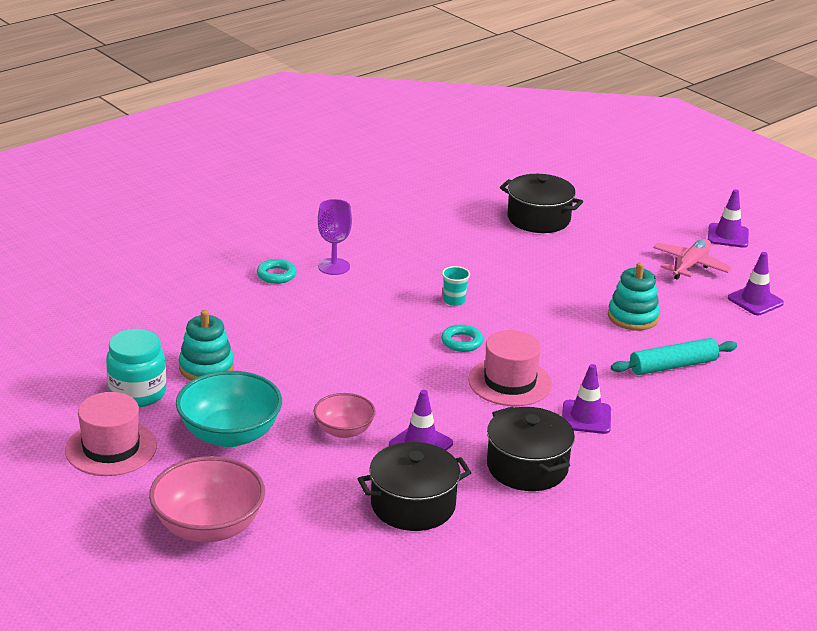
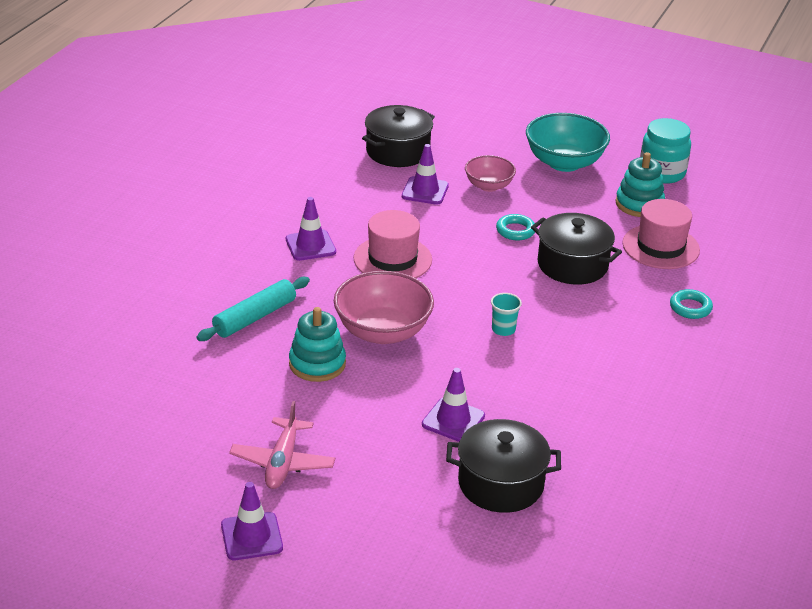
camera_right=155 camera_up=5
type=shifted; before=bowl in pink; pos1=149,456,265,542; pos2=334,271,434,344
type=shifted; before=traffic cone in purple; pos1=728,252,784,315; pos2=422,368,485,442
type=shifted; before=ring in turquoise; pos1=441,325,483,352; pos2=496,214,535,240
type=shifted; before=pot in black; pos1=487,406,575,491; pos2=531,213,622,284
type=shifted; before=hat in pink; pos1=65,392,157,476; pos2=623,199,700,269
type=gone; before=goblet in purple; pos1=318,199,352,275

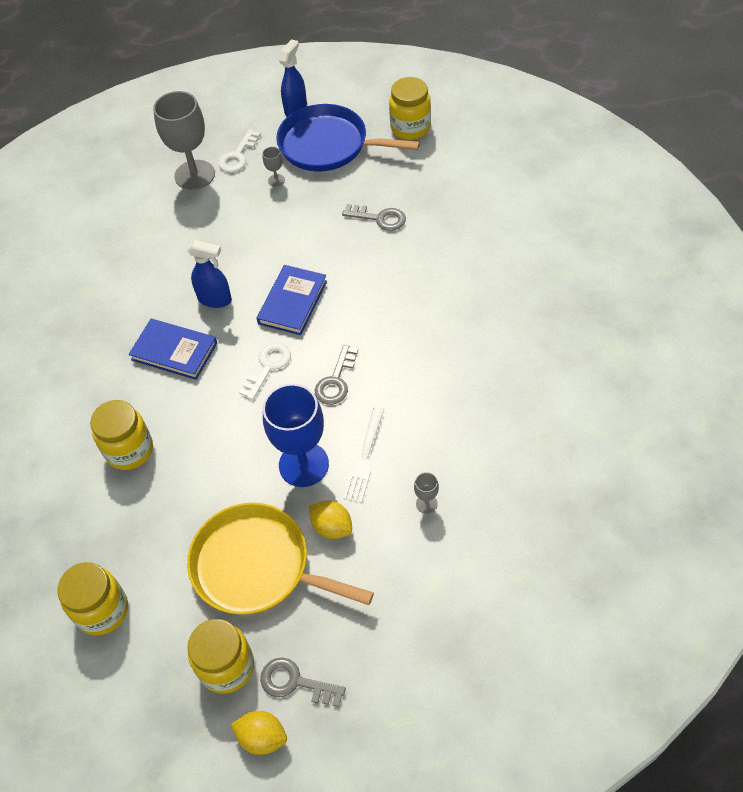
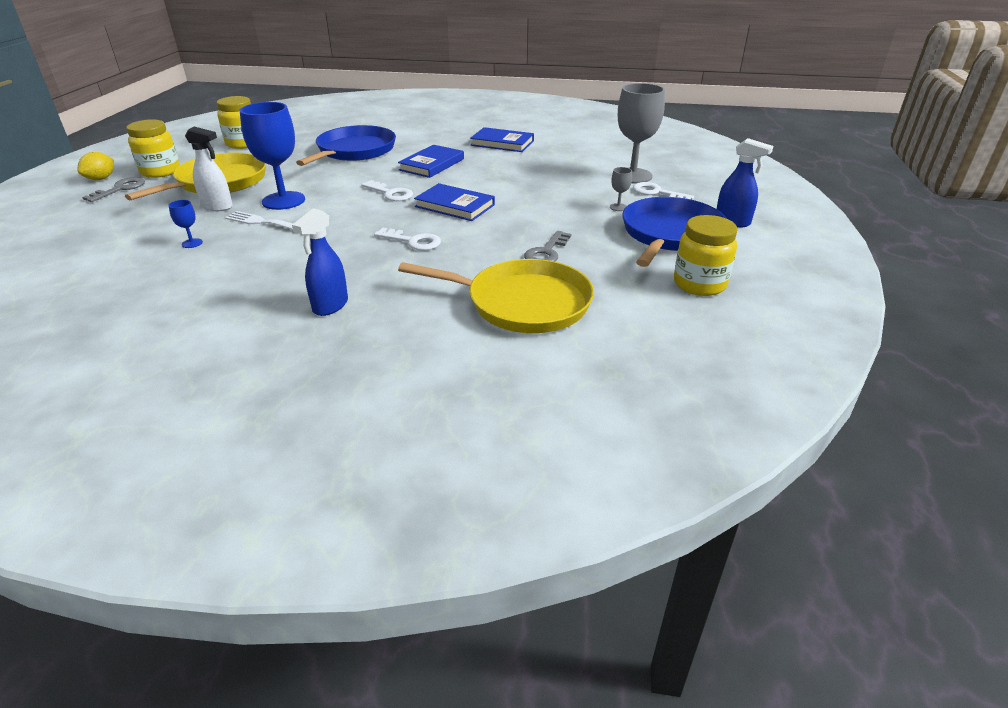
camera_right=95 camera_up=-20
type=repainted; before=goblet in grey; after=goblet in blue; pos1=414,472,439,514; pos2=168,200,203,248
type=swapped; before=lemon in yellow; after=spray bottle in white; pos1=309,500,352,539; pos2=185,127,233,211
type=shifted; before=spray bottle in blue; pos1=187,240,232,308; pos2=292,208,348,316
type=swapped; before=jar in yellow; after=pan in blue; pos1=90,400,153,470; pos2=296,125,396,166
type=new; after=key in white; pos2=374,228,441,250
type=new; after=pan in yellow; pos2=398,259,594,333
type=new; after=book in blue; pos2=470,127,534,152
type=gone; before=key in grey; pos1=315,345,358,405

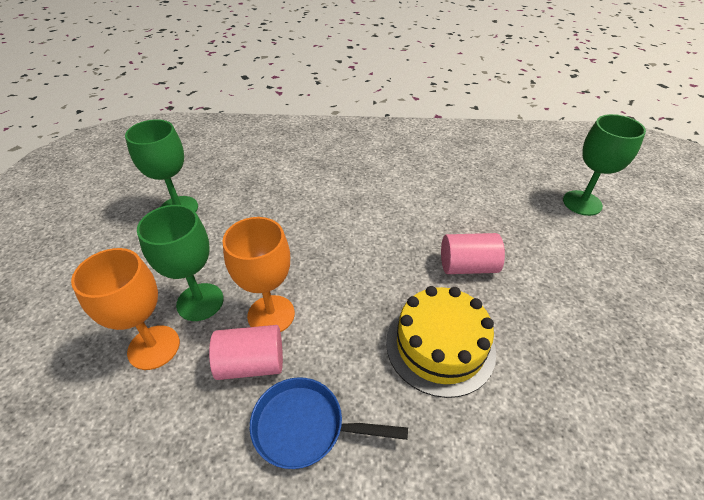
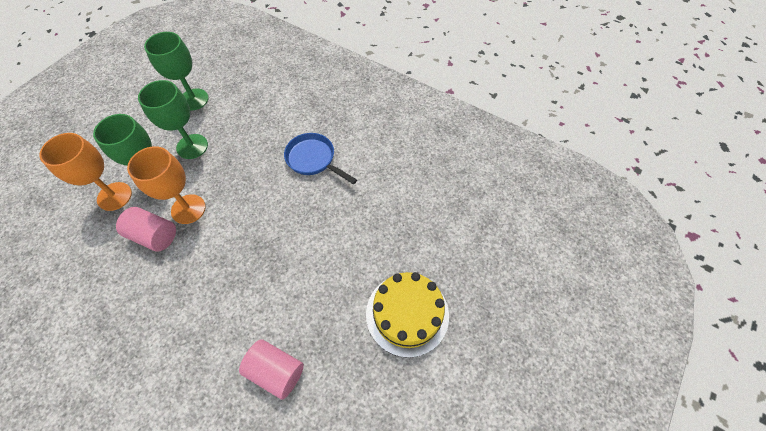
camera_right=30 camera_up=15
type=shifted; before=goblet in green; pos1=563,114,646,216; pos2=138,80,208,159
type=shifted; before=cylinder in pink; pos1=441,233,505,274; pos2=239,339,304,400
type=shifted; before=pan in blue; pos1=250,377,408,469; pos2=284,133,357,184
type=shifted; before=cake in yellow; pos1=386,286,496,398; pos2=366,272,449,358

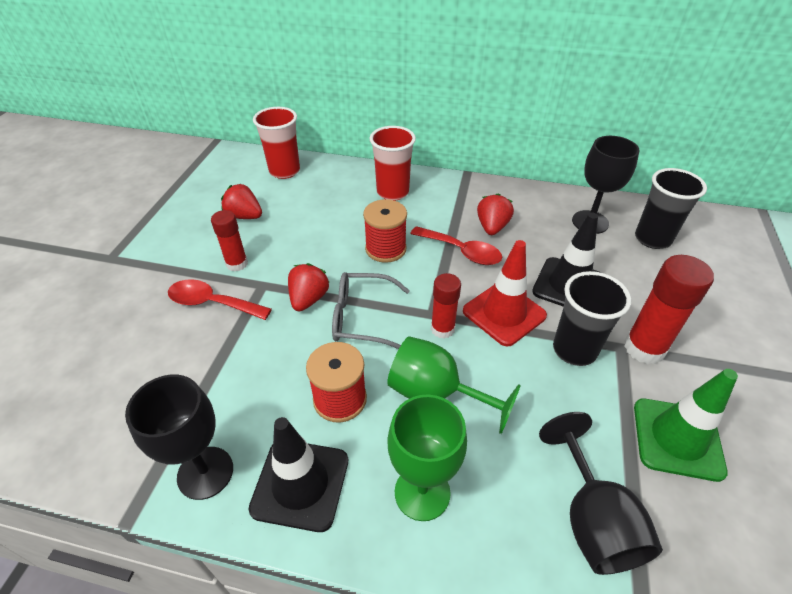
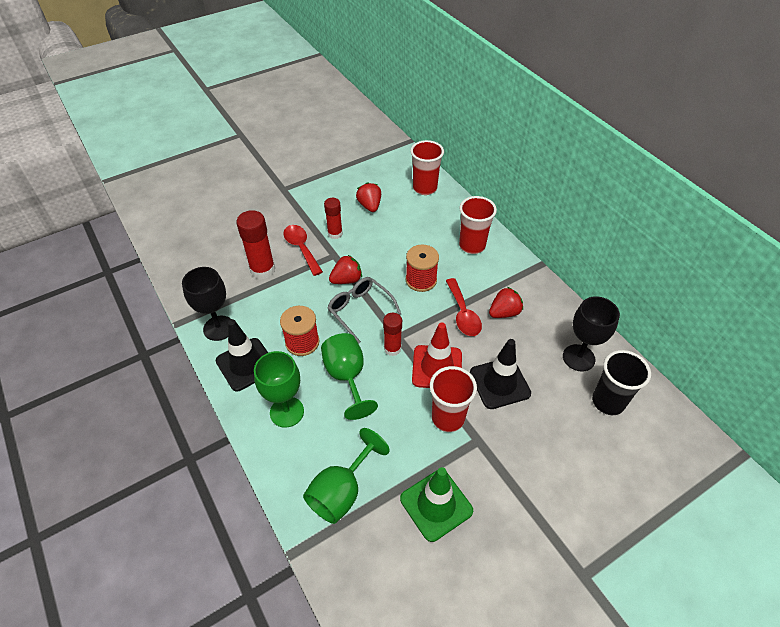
camera_right=45 camera_up=5
type=shifted; before=glue stick in red; pos1=624,255,714,364; pos2=236,210,275,279
type=repainted; before=goblet in black; after=goblet in green; pos1=539,412,663,575; pos2=303,428,390,524
type=repainted; before=cup in black; after=cup in red; pos1=553,271,631,366; pos2=430,366,477,432

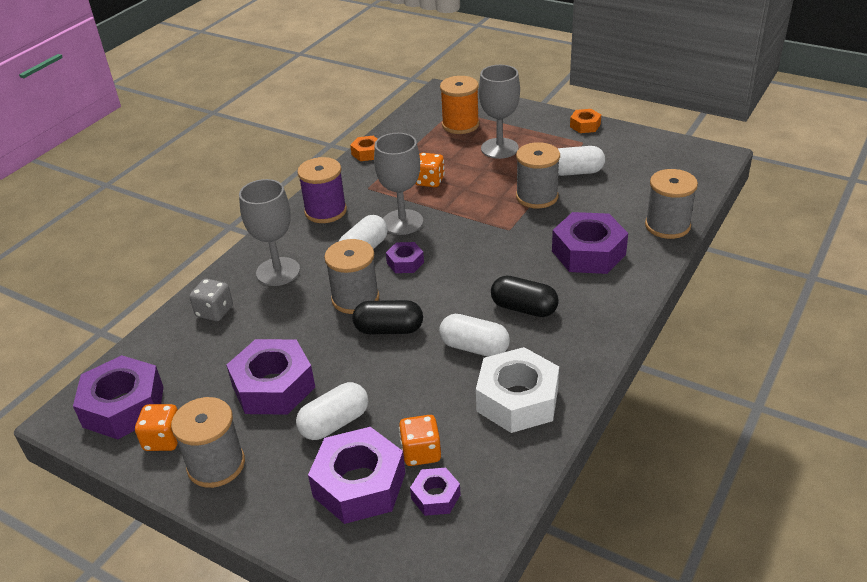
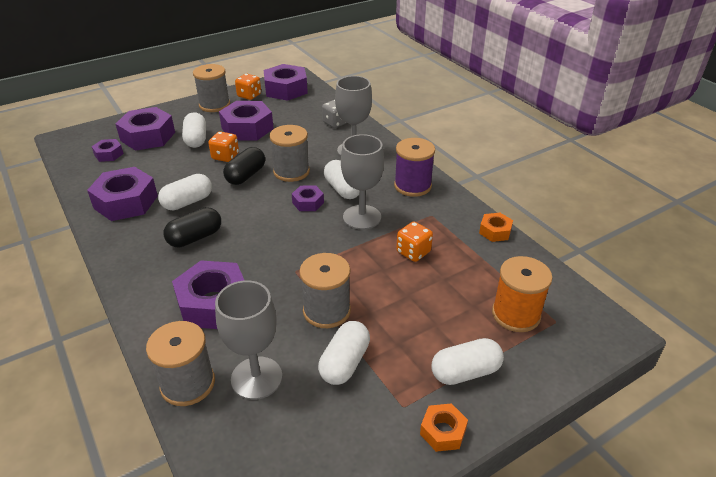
camera_right=115 camera_up=0
type=repainted; before=nut in white; after=nut in purple; pos1=476,347,559,433; pos2=87,167,158,221
type=shifted; before=dice in orange; pos1=399,415,441,466; pos2=209,131,239,162
type=shifted; before=goblet in grey; pos1=479,65,520,159; pos2=215,280,282,400
type=new; after=capsule in white; pos2=431,338,504,385

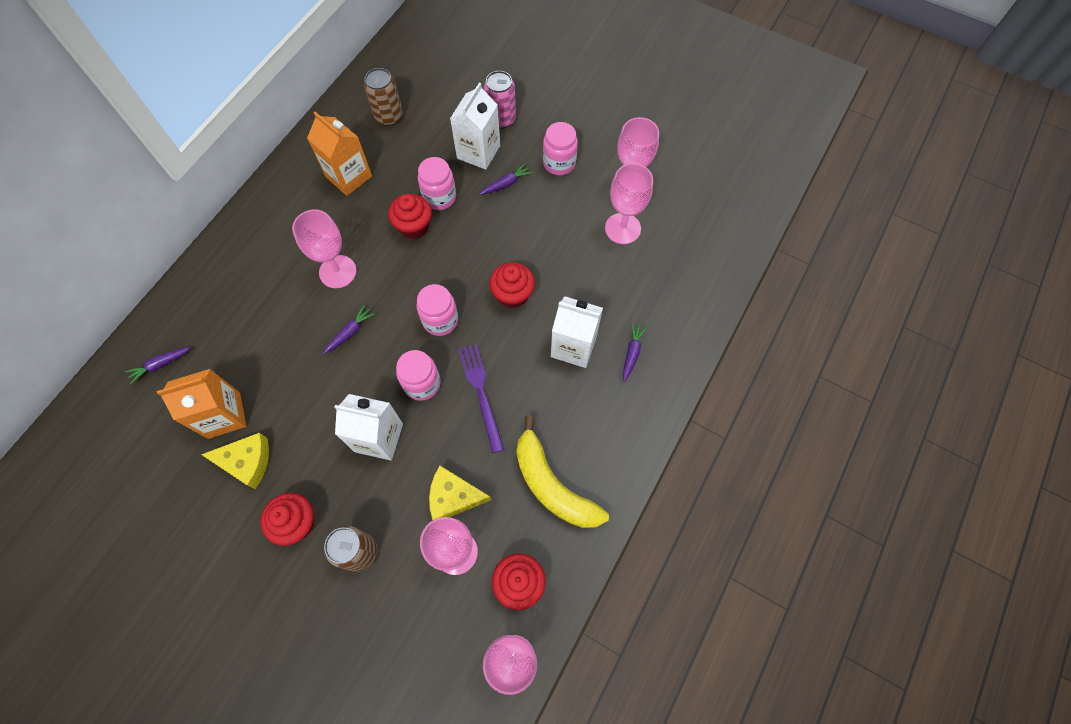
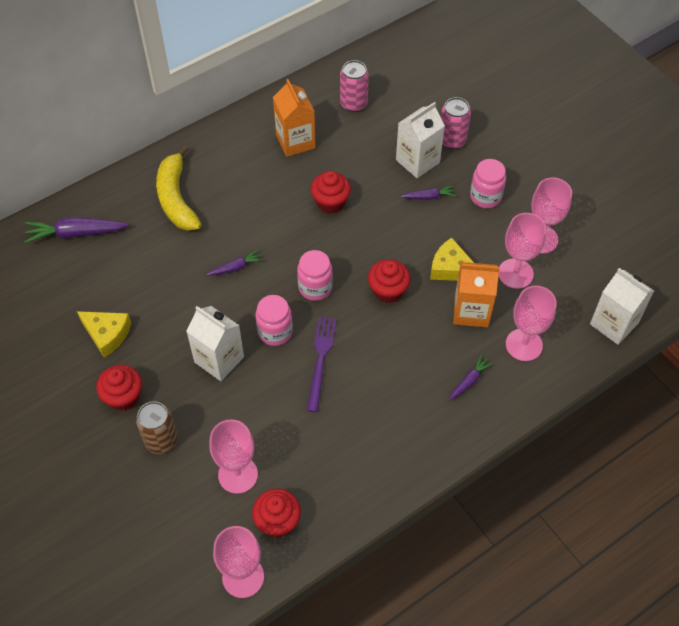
camera_right=25 camera_up=-10
type=scaled; before=carrot in purple; pos1=125,347,190,384; pos2=24,217,129,243; scale=1.8
type=shifted; before=banana in yellow; pos1=516,416,609,528; pos2=156,145,202,231
type=repainted; before=can in brown; after=can in pink; pos1=364,68,403,126; pos2=340,60,369,112
type=shifted; before=cheese in yellow; pos1=429,466,491,520; pos2=430,238,474,281
type=shifted; before=carton in orange; pos1=157,369,246,439; pos2=453,262,500,327
type=shifted; before=goblet in pink; pos1=292,209,356,288; pos2=506,286,557,361
type=shifted; before=carton in white; pos1=551,296,603,368; pos2=590,268,654,345
type=gone; before=jar in pink; pos1=418,157,456,210

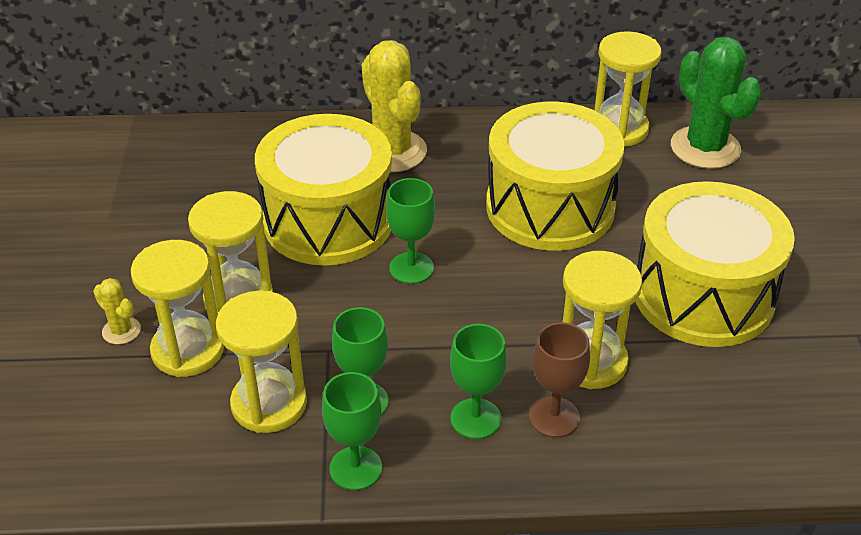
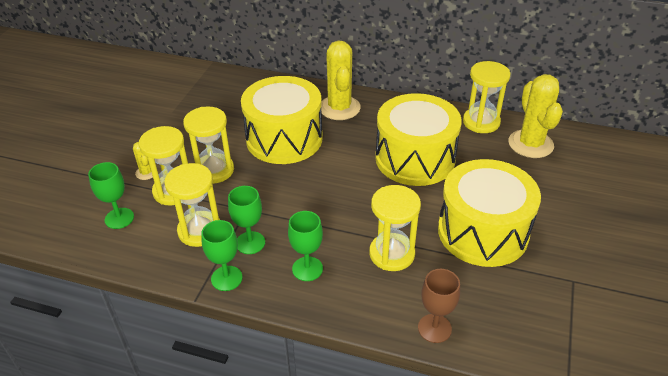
camera_right=20 camera_up=0
type=shifted; before=goblet in green; pos1=386,178,435,284; pos2=88,162,134,229
type=shifted; before=goblet in brown; pos1=529,322,590,438; pos2=418,269,460,343
type=repainted; before=cactus in green; after=cactus in yellow; pos1=671,37,762,169; pos2=508,74,563,158

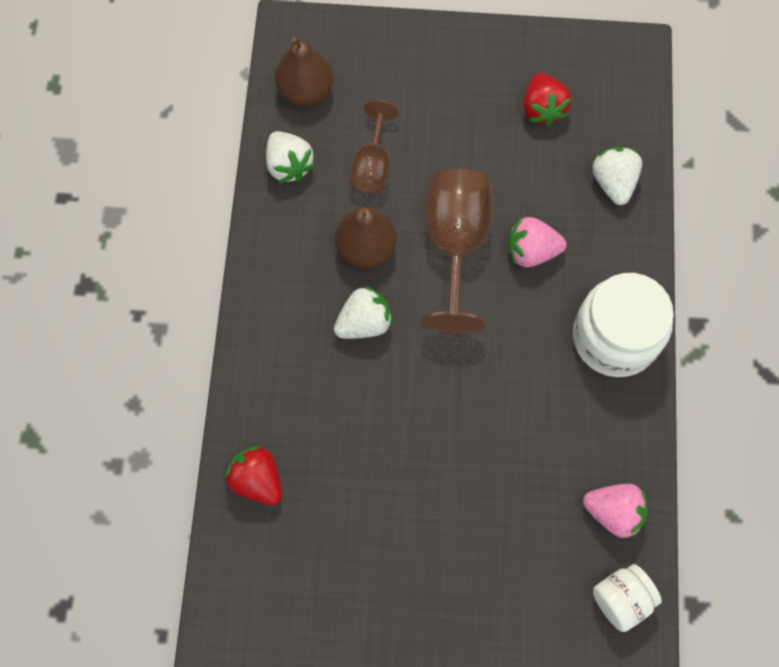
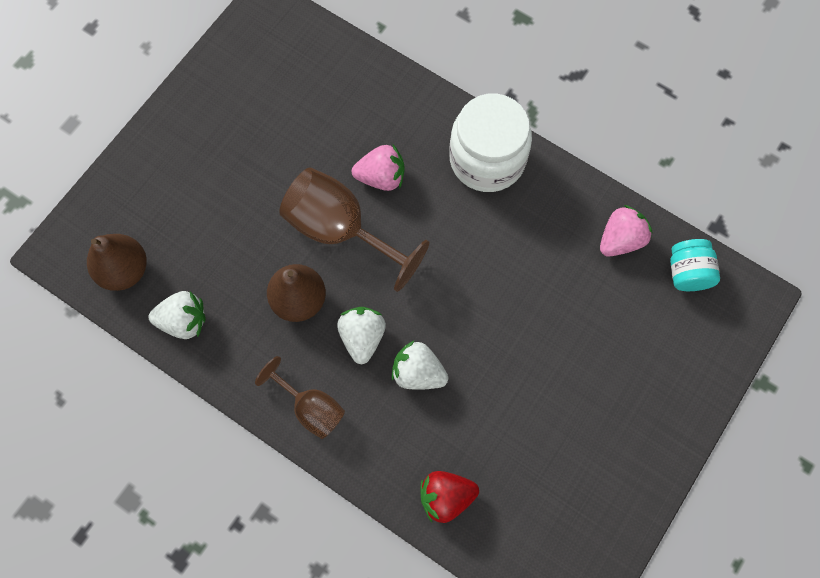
camera_right=-60 camera_up=0
type=shifted; before=goblet in brown; pos1=350,100,399,193; pos2=255,356,345,439
type=rotated; before=strawberry in pink; pos1=508,217,566,267; pos2=352,145,405,191; turn=-120
type=shifted; before=strawberry in white; pos1=592,147,642,205; pos2=392,340,448,390
type=repainted; before=jar in white; after=jar in turquoise; pos1=593,564,662,632; pos2=670,239,720,291
type=gone; before=strawberry in red; pos1=523,73,571,126

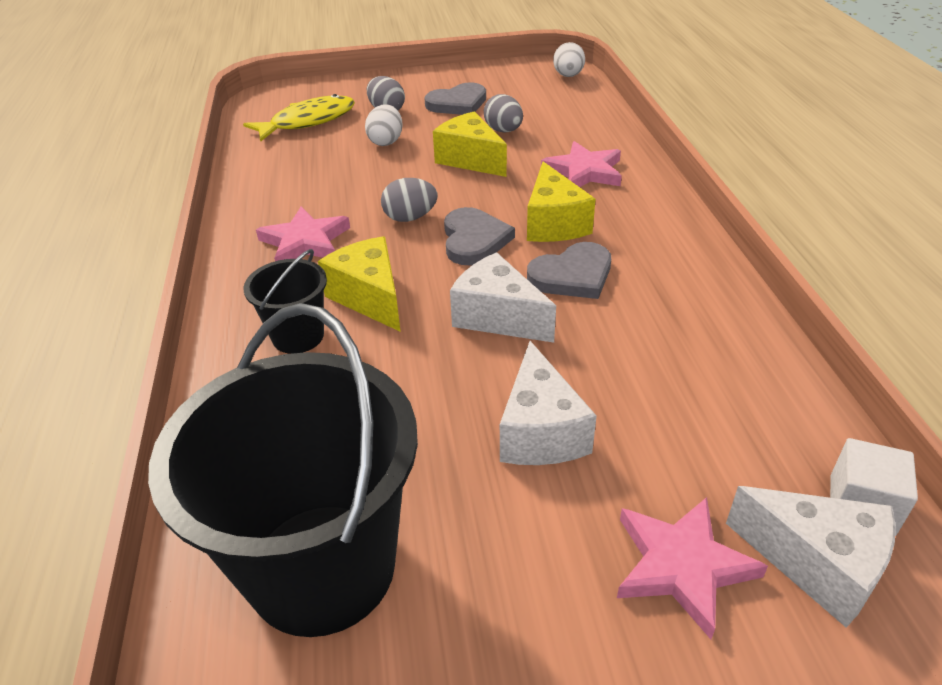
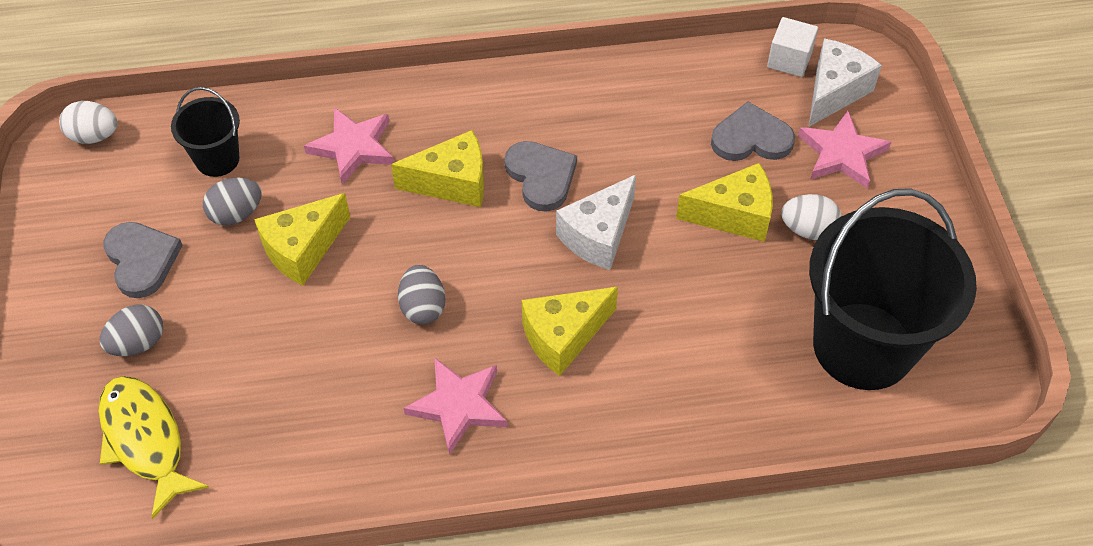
camera_right=-90 camera_up=15
type=shifted; before=bucket in black; pos1=243,249,327,354; pos2=171,87,240,177
type=repainted; before=cheese in white; after=cheese in yellow; pos1=500,341,597,465; pos2=676,163,773,242
type=shifted; before=heart in grey; pos1=444,207,515,265; pos2=711,102,795,161
type=shifted; before=egg in white; pos1=365,104,403,146; pos2=781,194,842,240

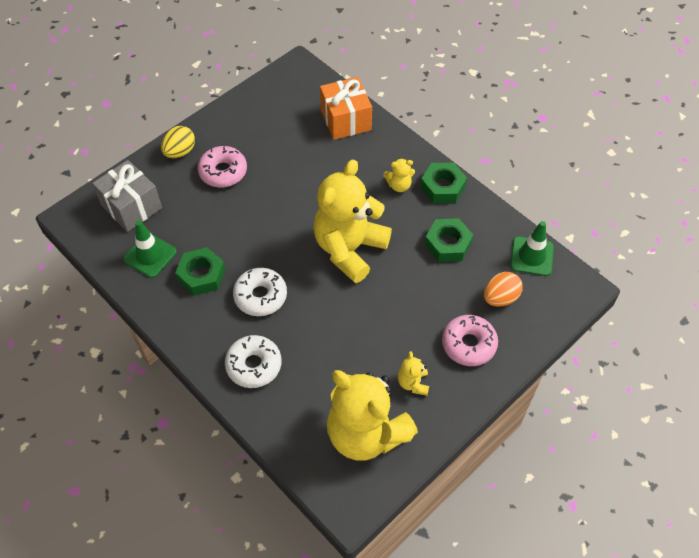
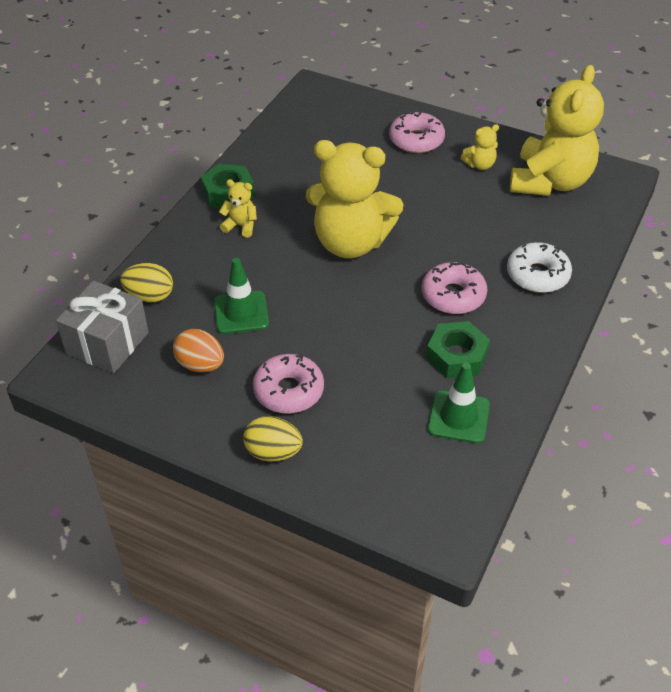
camera_right=-110 camera_up=-10
type=shifted; before=gift in grey; pos1=92,160,162,232; pos2=56,281,149,373
type=swapped; before=gift in orange; after=egg in yellow; pos1=320,77,372,140; pos2=120,263,173,303
type=shifted; before=egg in orange; pos1=484,272,523,307; pos2=173,329,224,372
type=shifted; before=traffic cone in green; pos1=510,221,554,276; pos2=214,258,269,334
type=rotated; before=teddy bear in yellow; pos1=383,158,415,192; pos2=219,179,257,237; turn=-45
type=repainted; before=donut in white; after=donut in pink; pos1=233,268,287,316; pos2=422,262,487,314
type=gone; before=nut in green; pos1=425,218,473,262

